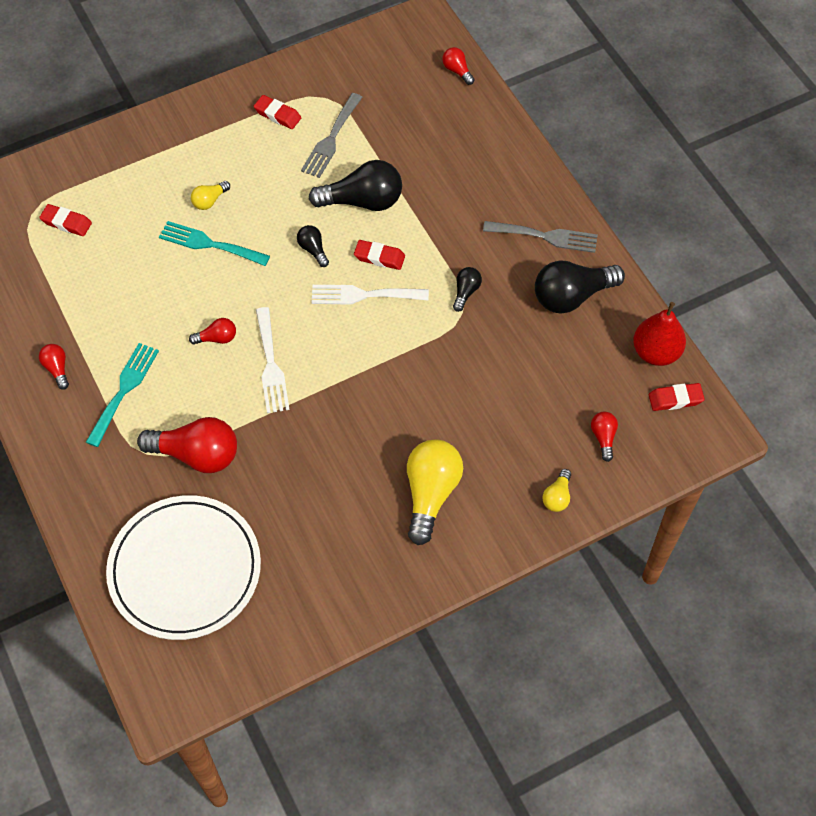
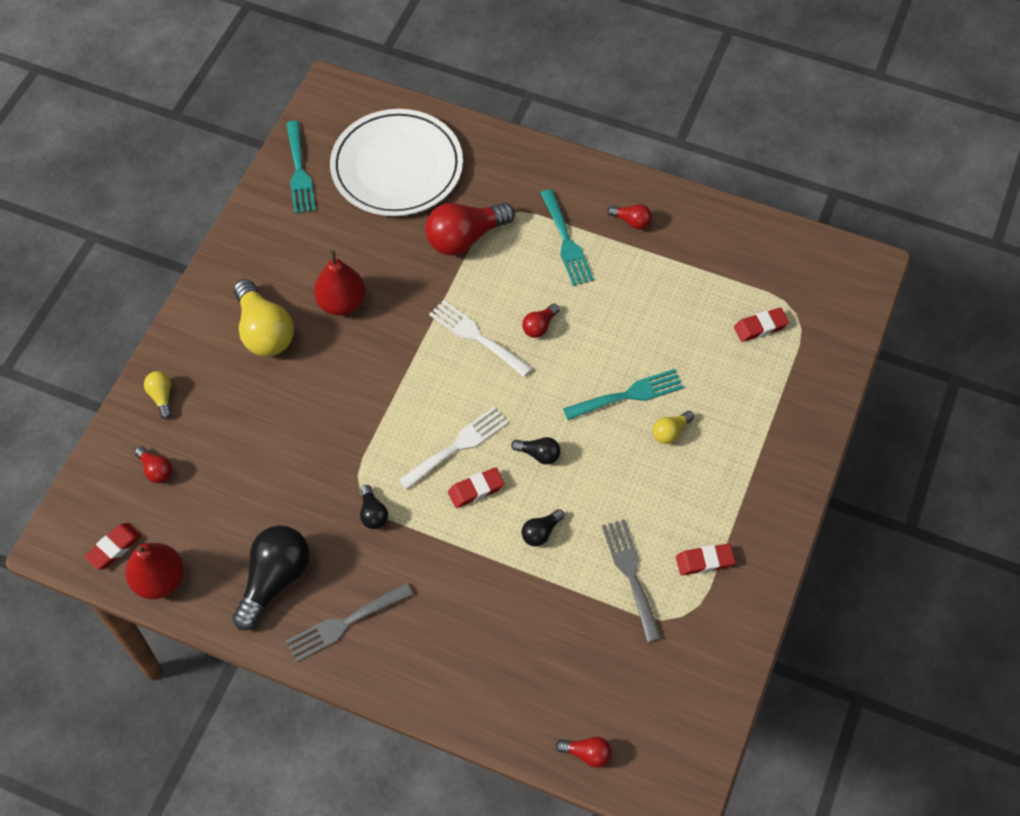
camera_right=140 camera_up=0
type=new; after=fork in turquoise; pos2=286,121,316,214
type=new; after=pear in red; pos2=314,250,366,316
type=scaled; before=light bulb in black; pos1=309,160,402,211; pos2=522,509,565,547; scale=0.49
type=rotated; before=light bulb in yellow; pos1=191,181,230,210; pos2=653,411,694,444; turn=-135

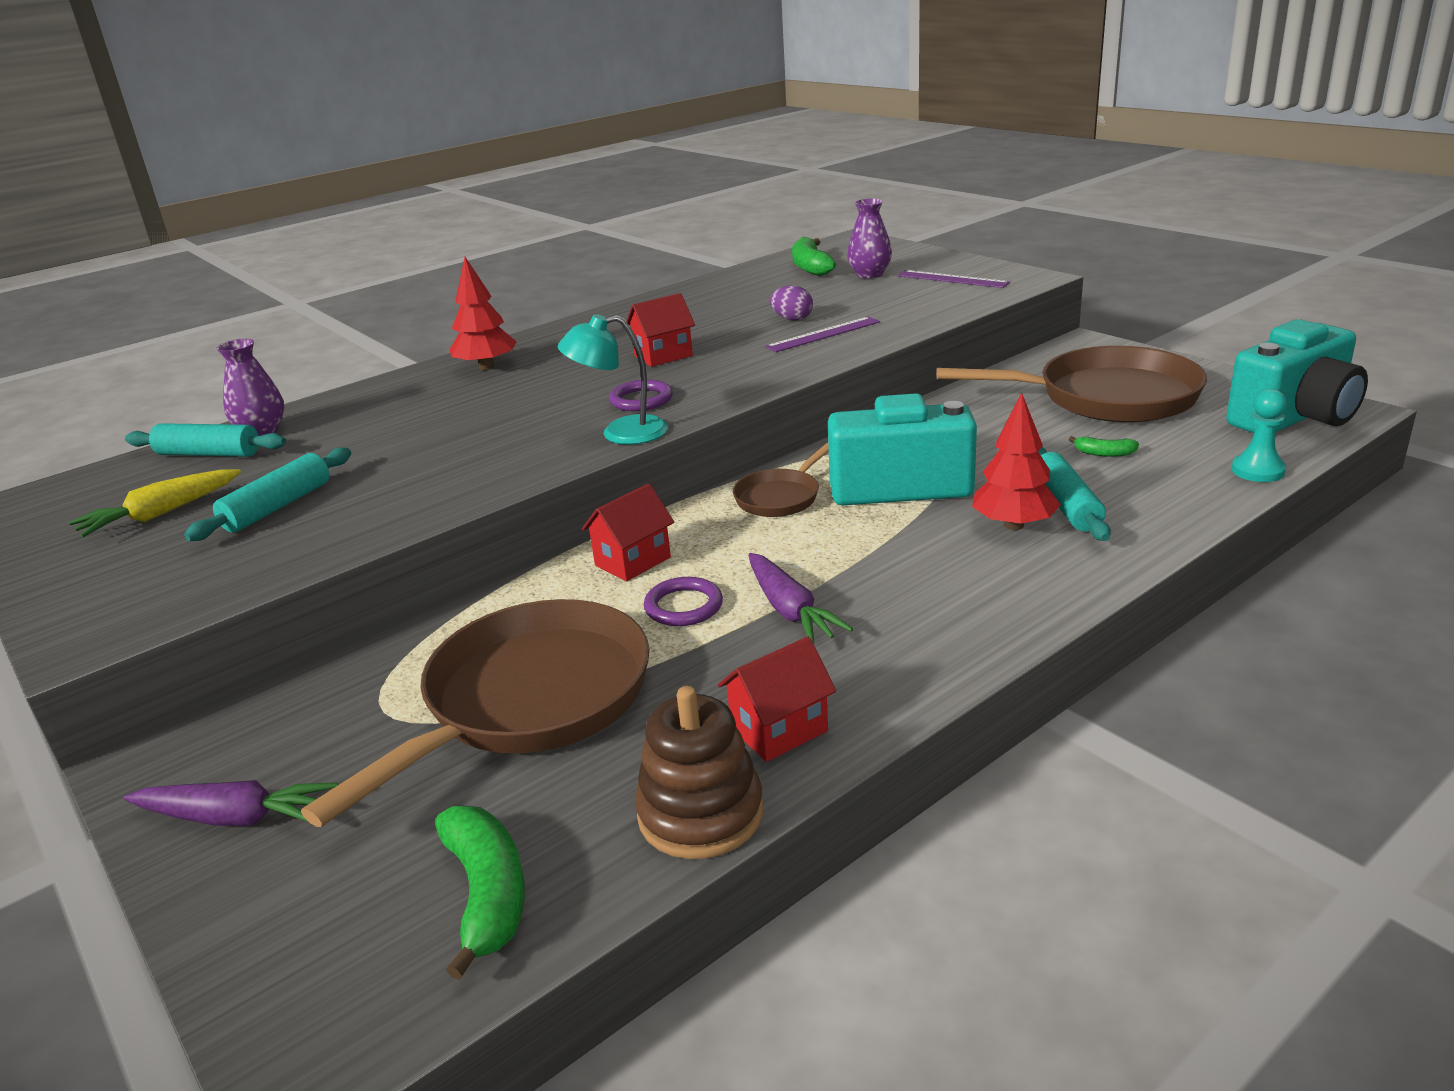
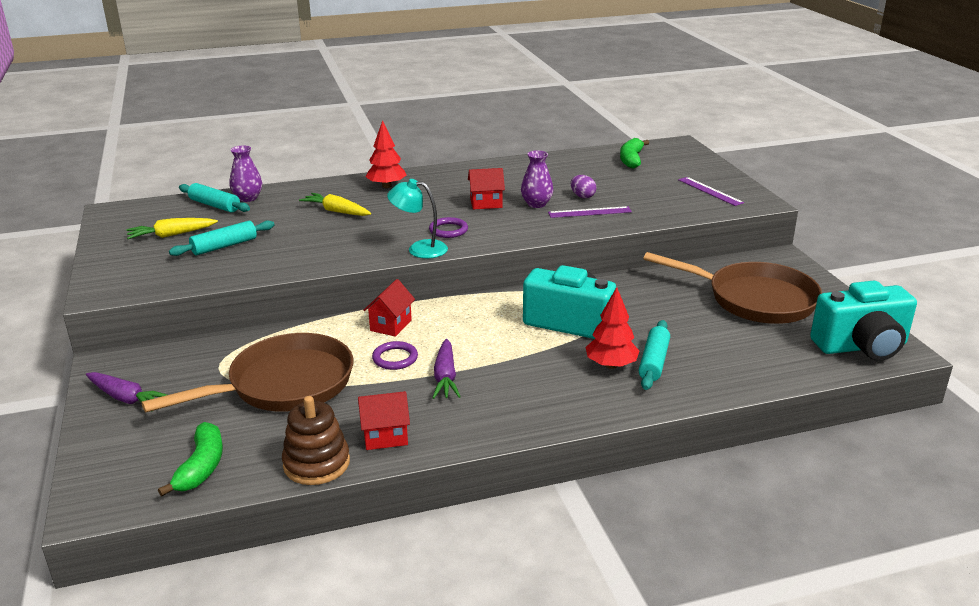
camera_right=20 camera_up=0
type=new; after=carrot in yellow; pos2=299,193,371,216
type=rotated; before=house in red; pos1=582,483,674,581; pos2=364,279,415,337; turn=-45
type=shifted; before=vase in purple; pos1=847,198,892,279; pos2=521,151,553,208
type=gone; before=pan in brown; pos1=733,443,829,517
type=gone; before=banana in green; pos1=1069,436,1139,457
type=gone; before=pawn in turquoise; pos1=1231,389,1287,482

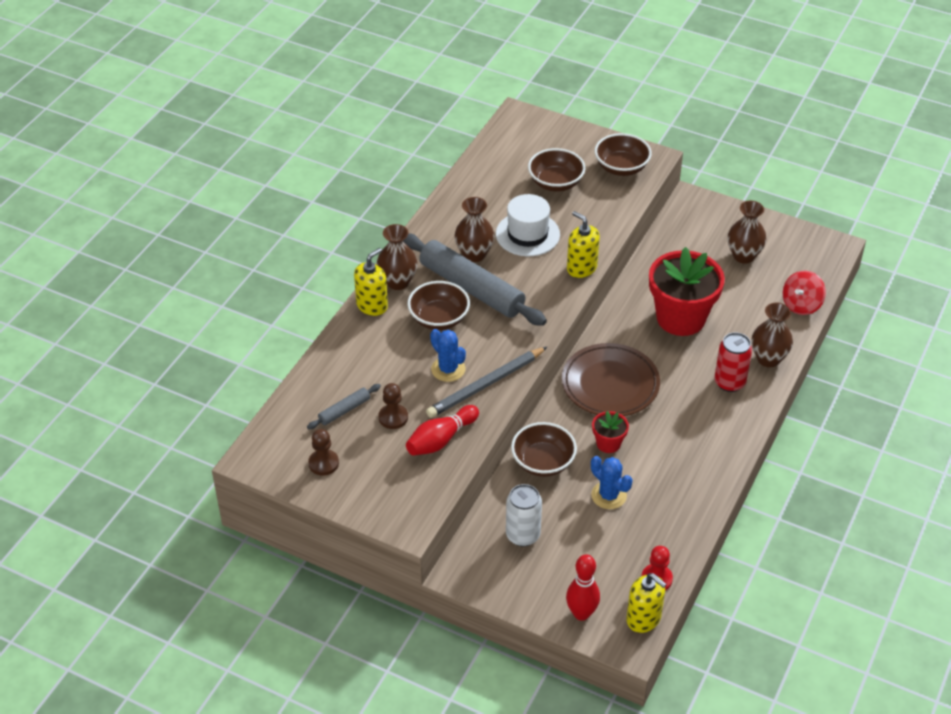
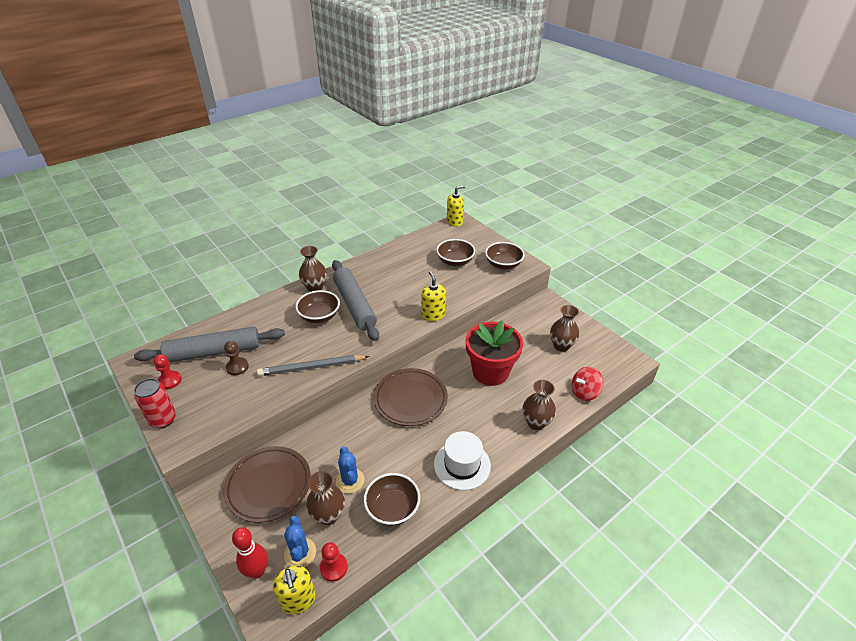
camera_right=25 camera_up=-5
type=scaled; before=rolling pin in grey; pos1=307,384,381,429; pos2=134,327,285,362; scale=2.26
type=shifted; before=can in red; pos1=714,332,752,392; pos2=134,378,176,428
type=repainted; before=pawn in brown; after=pawn in red; pos1=308,429,339,476; pos2=153,354,182,389
type=swapped; before=can in white; after=plate in brown; pos1=506,484,542,546; pos2=223,446,311,523
type=shifted; before=cactus in blue; pos1=430,329,466,382; pos2=284,516,316,567
type=shifted; before=vase in brown; pos1=455,197,495,262; pos2=306,471,345,525
type=shifted; before=bowl in brown; pos1=511,422,577,477; pos2=364,473,420,526
type=shifted; before=hat in white; pos1=496,194,560,256; pos2=434,431,491,490
type=shifted; before=soap dispenser in yellow; pos1=354,248,388,316; pos2=447,186,465,227
type=gone; before=bowling pin in red; pos1=406,405,479,456
type=gone; before=flower pot in red; pos1=592,411,629,453

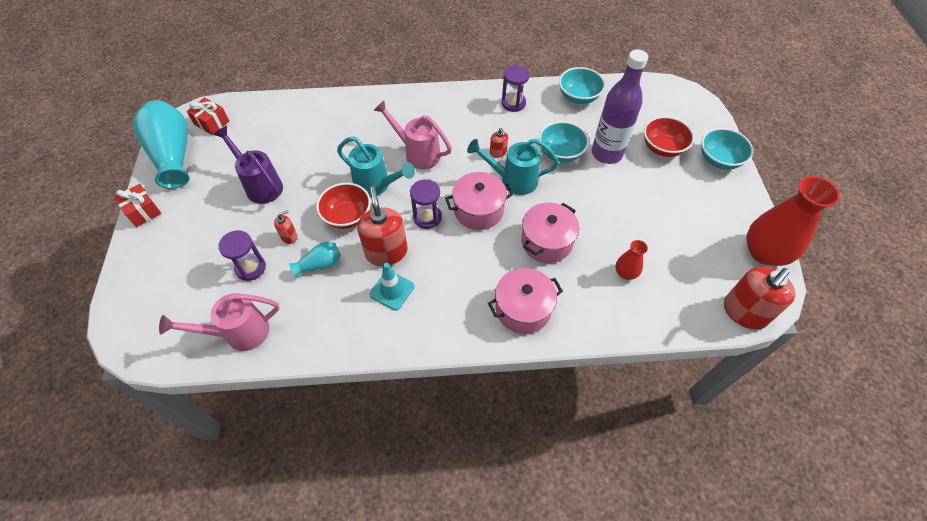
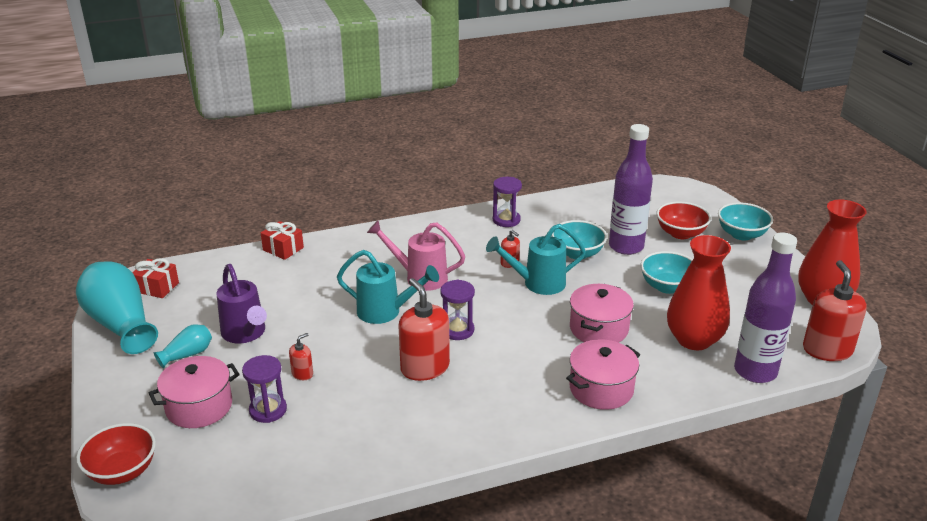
camera_right=-15 camera_up=-25
type=shifted; before=bowl in red; pos1=316,183,371,229; pos2=76,423,156,485
type=shifted; before=pot in pink; pos1=445,172,514,230; pos2=149,356,240,428
type=shifted; before=vase in turquoise; pos1=289,242,341,278; pos2=154,324,212,368
type=rotated; before=watering can in purple; pos1=213,126,283,204; pos2=217,264,267,343; turn=-150
type=shifted; before=gift in red; pos1=114,184,161,227; pos2=261,221,304,260
type=shifted; before=bowl in turquoise; pos1=559,67,605,104; pos2=641,251,693,294
type=scaled; before=vase in red; pos1=616,240,648,280; pos2=667,235,731,350; scale=2.09
type=new; after=bottle in purple; pos2=734,232,797,383
type=rotated; before=soap dispenser in red; pos1=724,267,795,330; pos2=803,260,867,361; turn=150
type=gone; before=watering can in pink; pos1=159,293,280,351
type=gone; before=traffic cone in turquoise; pos1=370,263,415,311

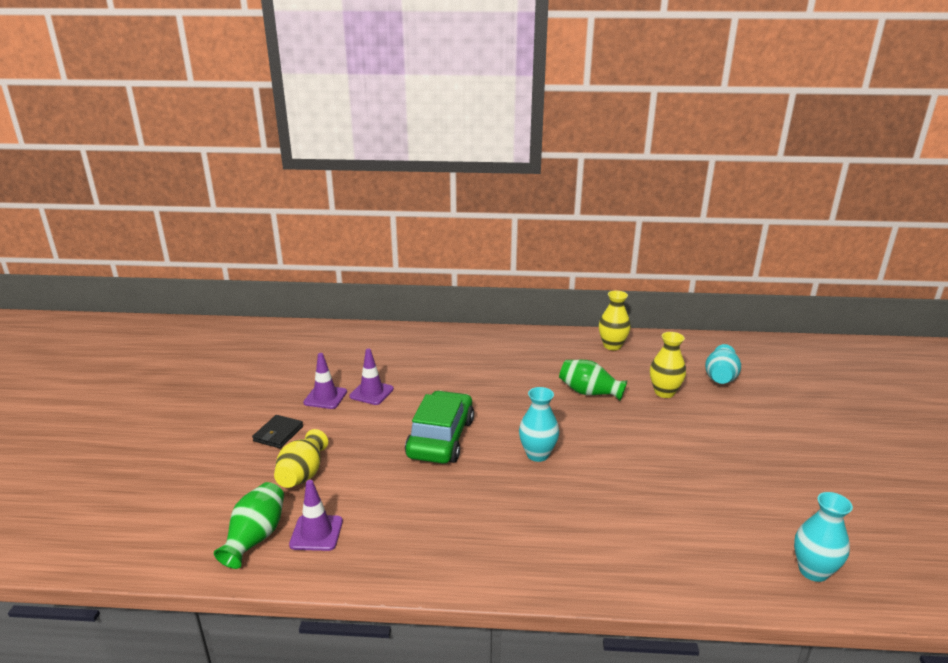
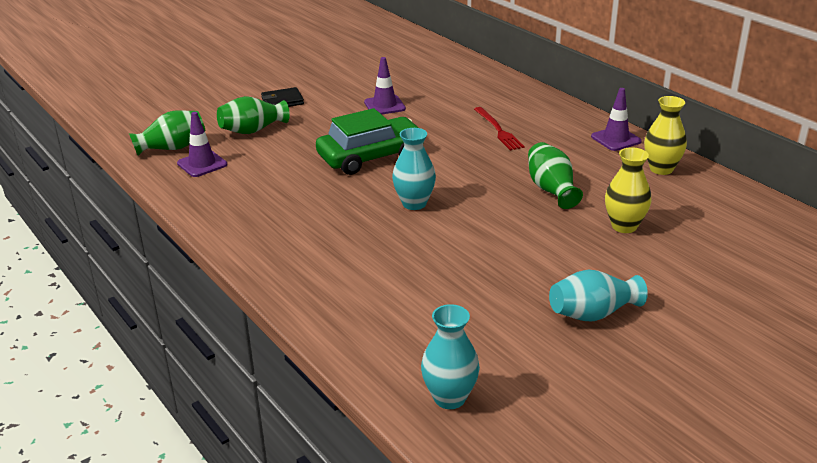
camera_right=50 camera_up=5
type=repainted; before=vase in yellow; after=vase in green; pos1=274,429,328,488; pos2=217,96,290,134
type=new; after=fork in red; pos2=474,107,525,150
type=shifted; before=vase in turquoise; pos1=705,344,741,384; pos2=549,269,648,321
type=shifted; before=traffic cone in purple; pos1=303,353,347,409; pos2=591,88,642,151

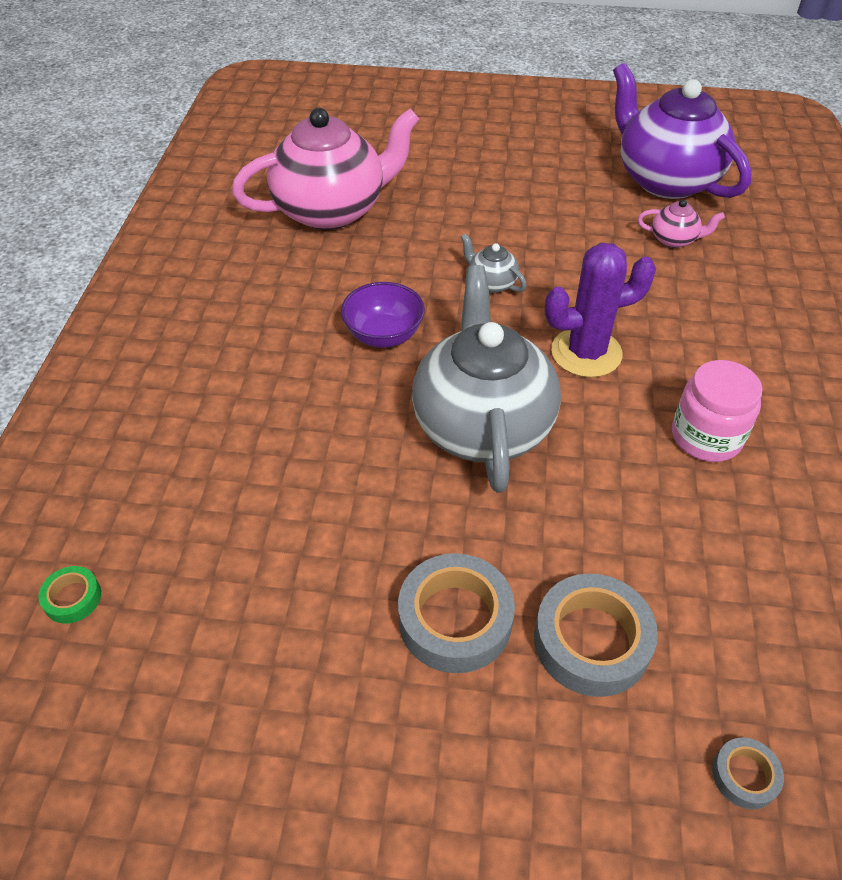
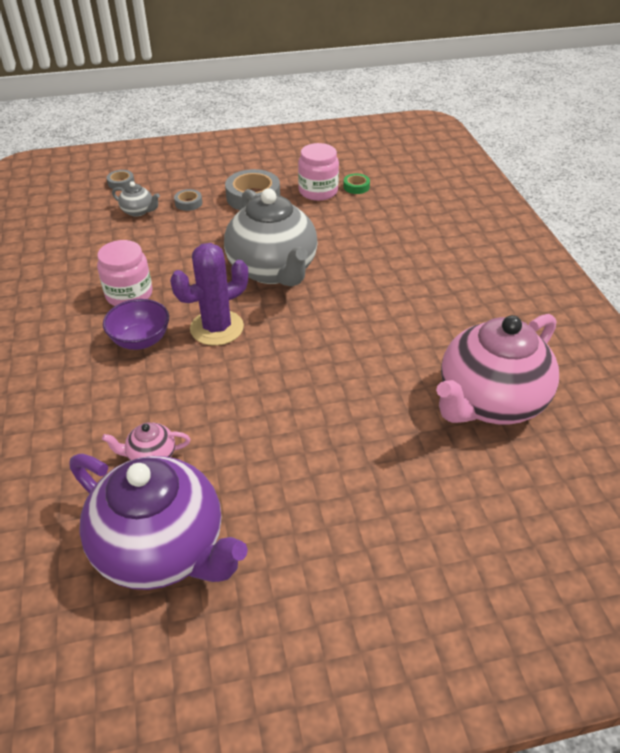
camera_right=160 camera_up=-5
type=shifted; before=bowl in purple; pos1=341,282,425,348; pos2=103,299,169,350
type=shifted; before=teapot in grey; pos1=461,233,527,293; pos2=112,181,160,217
type=scaled; before=tape in grey; pos1=534,573,658,697; pos2=174,189,202,211; scale=0.5
type=new; after=jar in pink; pos2=298,143,339,201
type=shifted; before=tape in green; pos1=38,566,101,624; pos2=343,173,370,194

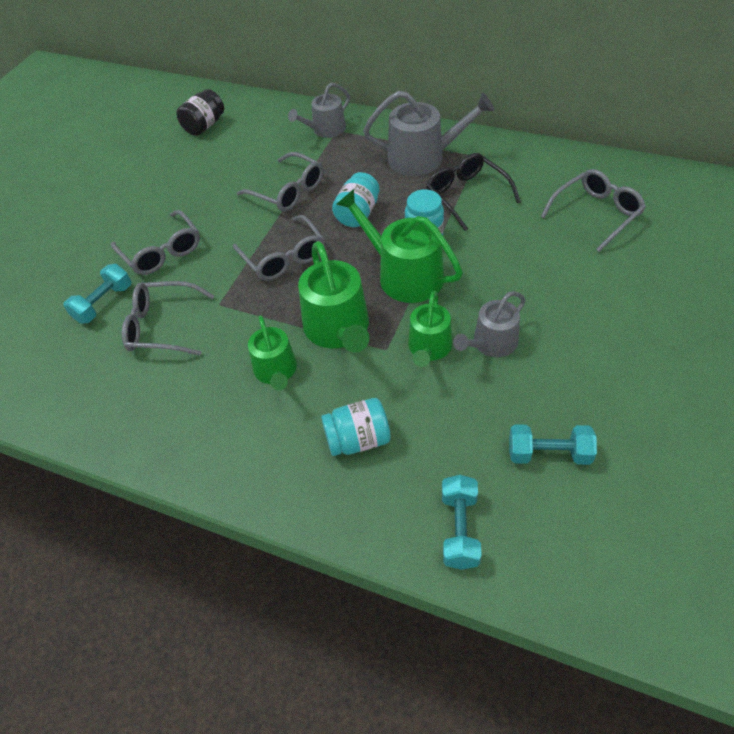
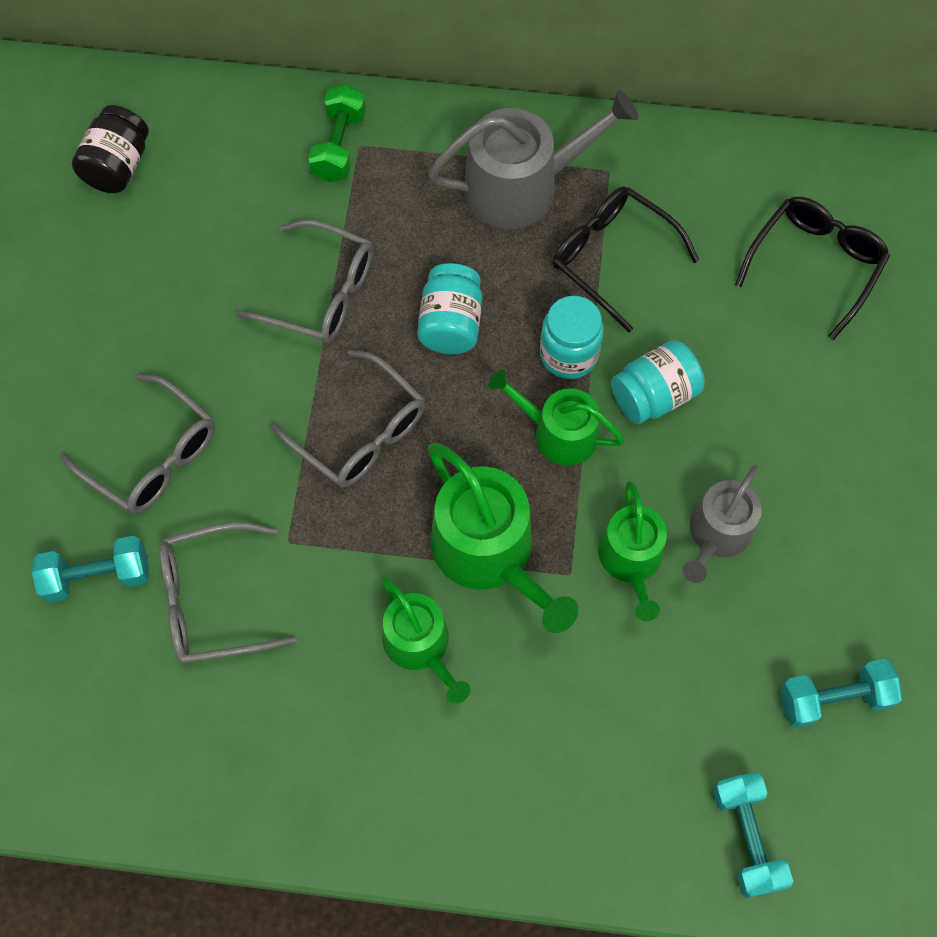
camera_right=-20 camera_up=15
type=rotated; before=dumbbell in turquoise; pos1=63,264,131,323; pos2=32,536,149,603; turn=60
type=swapped; before=watering can in grey; after=dumbbell in green; pos1=288,83,350,138; pos2=308,84,366,182
type=scaled; before=watering can in green; pos1=336,189,463,303; pos2=488,370,625,466; scale=0.64
type=shifted; before=jar in turquoise; pos1=321,398,391,456; pos2=611,340,705,424
type=repainted; before=glasses in grey; after=glasses in black; pos1=541,169,646,252; pos2=735,197,890,340

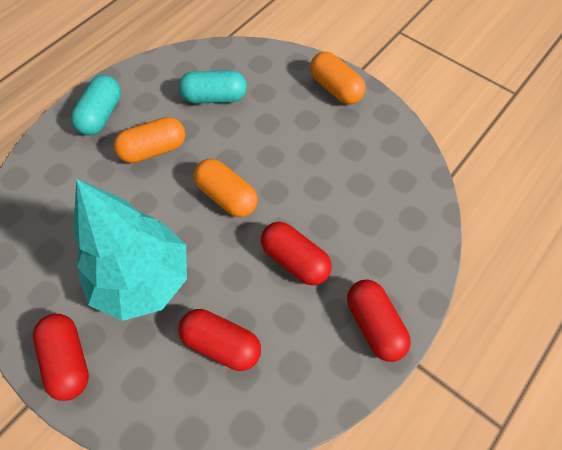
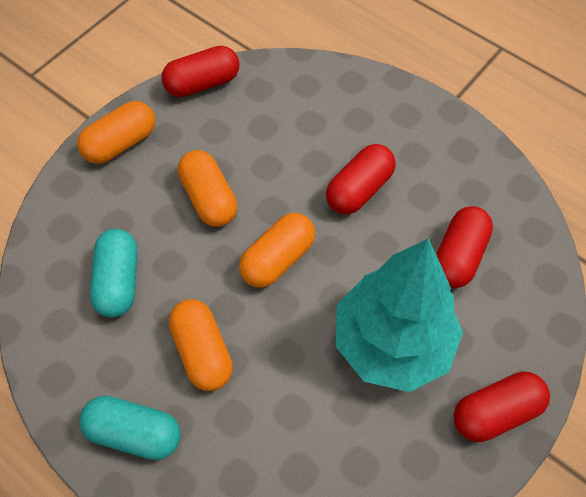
camera_right=-90 camera_up=0
type=shifted; before=capsule in red; pos1=347,280,411,362; pos2=161,46,239,97
type=new; after=capsule in orange; pos2=178,150,237,227

